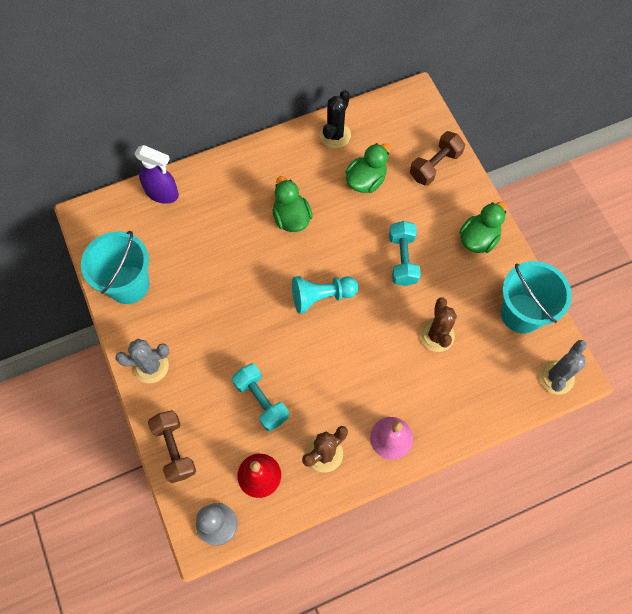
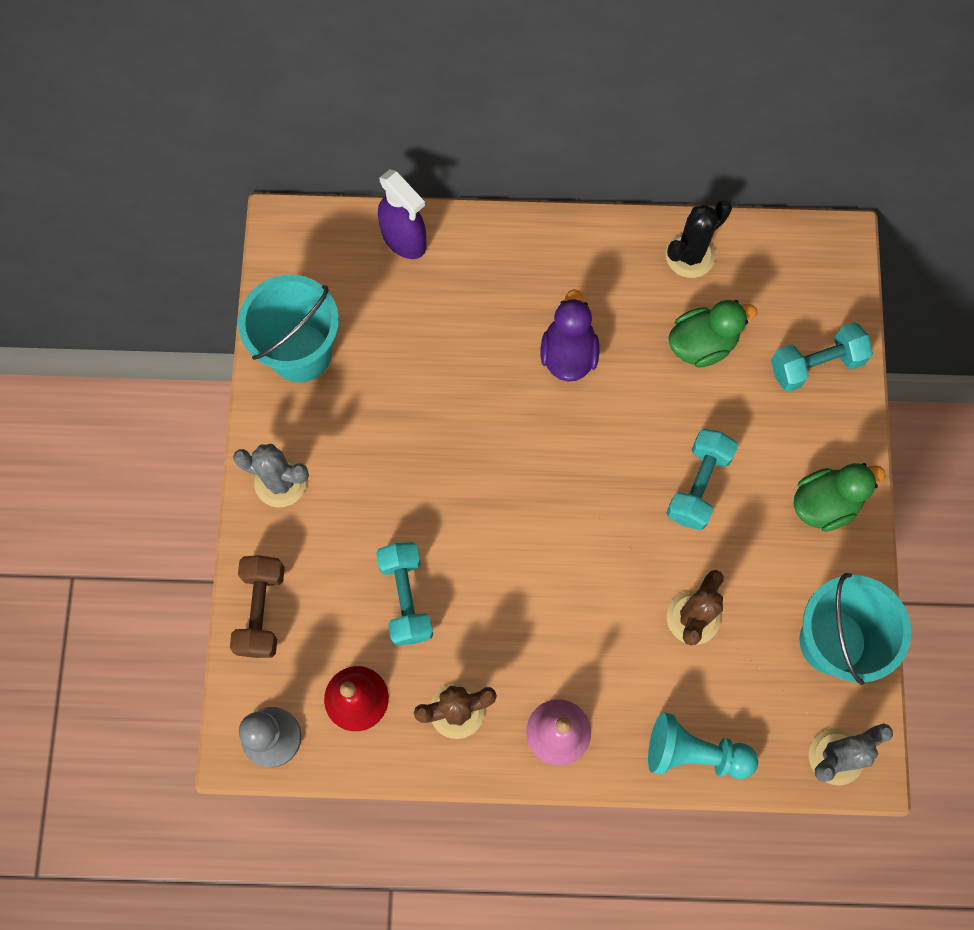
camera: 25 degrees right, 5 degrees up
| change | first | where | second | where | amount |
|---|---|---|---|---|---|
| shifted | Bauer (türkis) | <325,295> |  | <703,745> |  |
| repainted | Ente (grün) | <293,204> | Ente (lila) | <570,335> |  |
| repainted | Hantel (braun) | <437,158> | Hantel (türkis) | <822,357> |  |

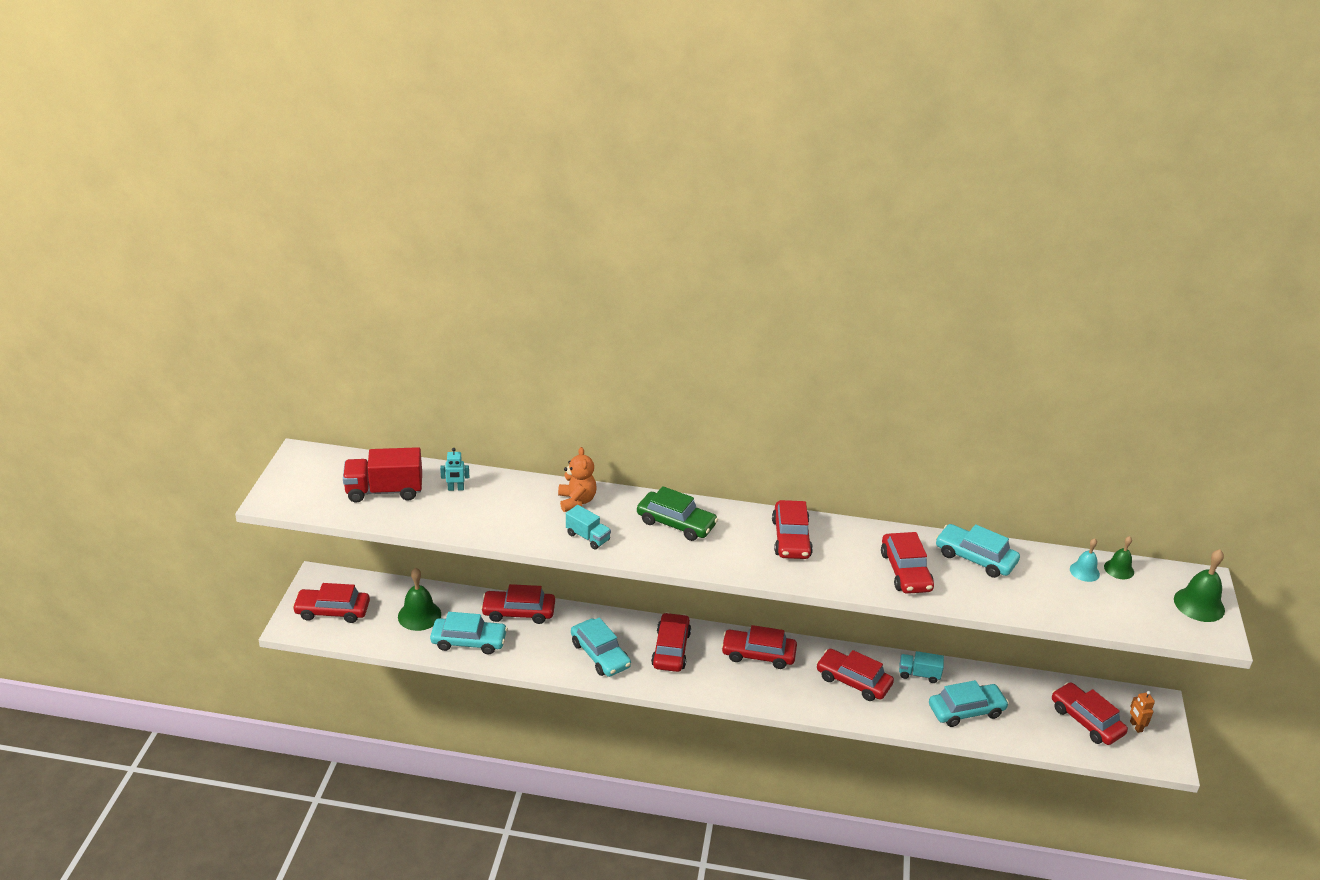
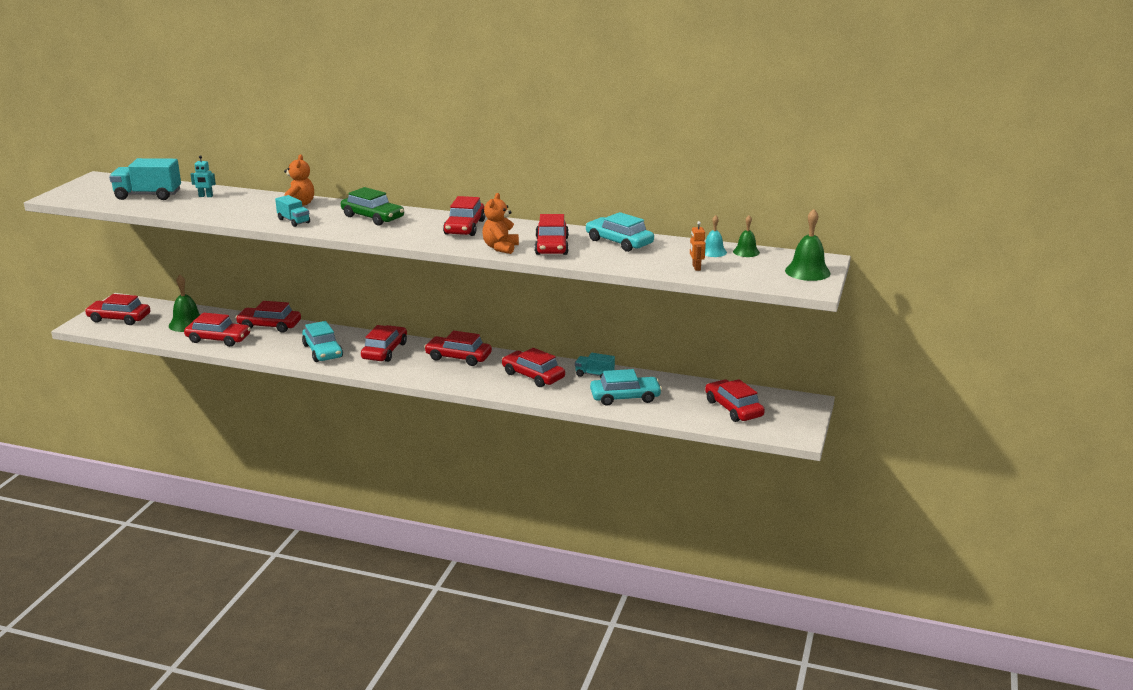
camera: 10 degrees right, 10 degrees down
| change | first | where | second | where | amount |
|---|---|---|---|---|---|
| new |  |  | Teddybär (orange) | <500,223> |  |
| shifted | Roboter (orange) | <1142,712> |  | <698,246> |  |
| repainted | Lastwagen (rot) | <382,475> | Lastwagen (türkis) | <145,179> |  |
| repainted | Auto (türkis) | <469,633> | Auto (rot) | <217,330> |  |

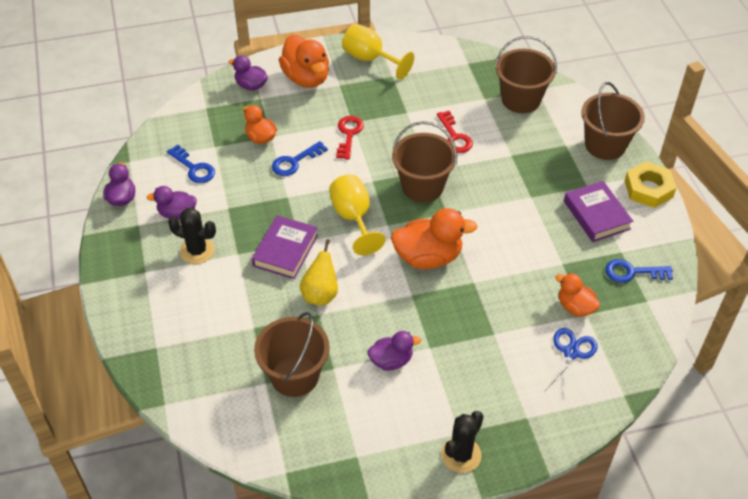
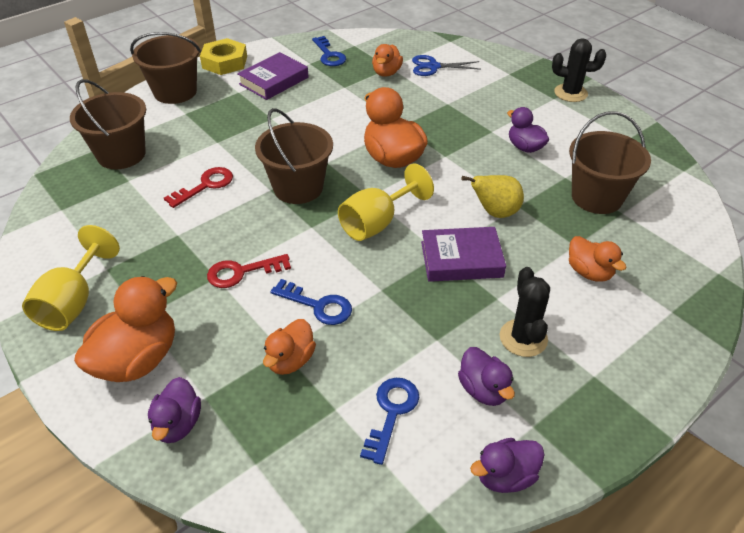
camera: 115 degrees left, 5 degrees down
| change | first | where | second | where | amount |
|---|---|---|---|---|---|
| new |  |  | Ente (orange) | <598,259> |  |

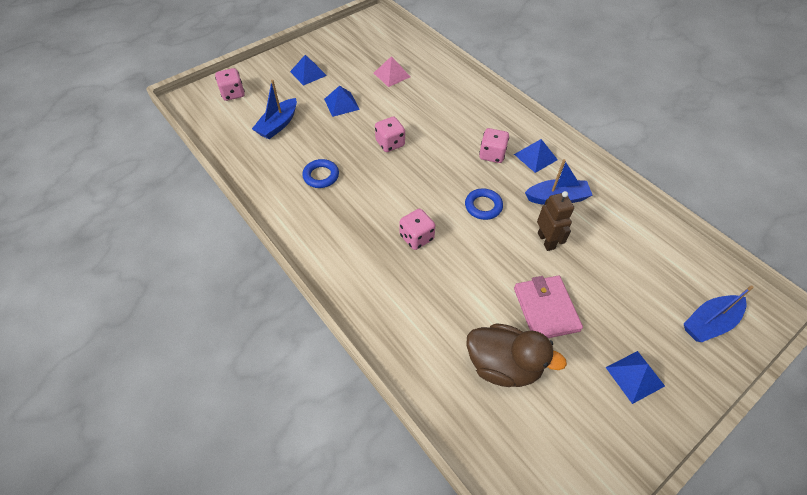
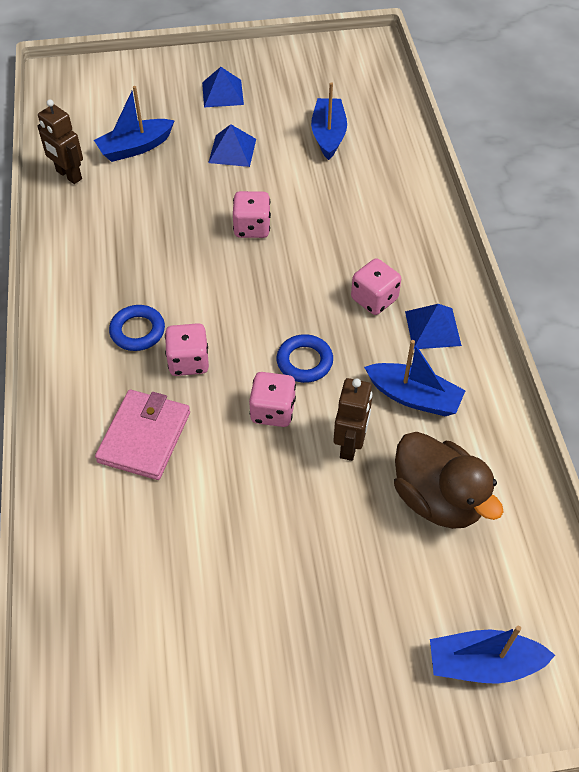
camera: 30 degrees right, 0 degrees up
| change | first | where | second | where | amount |
|---|---|---|---|---|---|
| gone | Pyramide (blau) | <635,377> |  |  |  |
| new |  |  | Roboter (braun) | <60,141> |  |
| shifted | Spielwürfel (rosa) | <230,84> |  | <272,399> |  |
| shifted | Ring (blau) | <320,173> |  | <137,328> |  |
| shifted | Ente (braun) | <516,355> |  | <448,480> |  |
| shifted | Geldbörse (rosa) | <548,307> |  | <142,435> |  |
| swapped | Pyramide (rosa) | <392,71> | Boot (blau) | <329,121> |  |

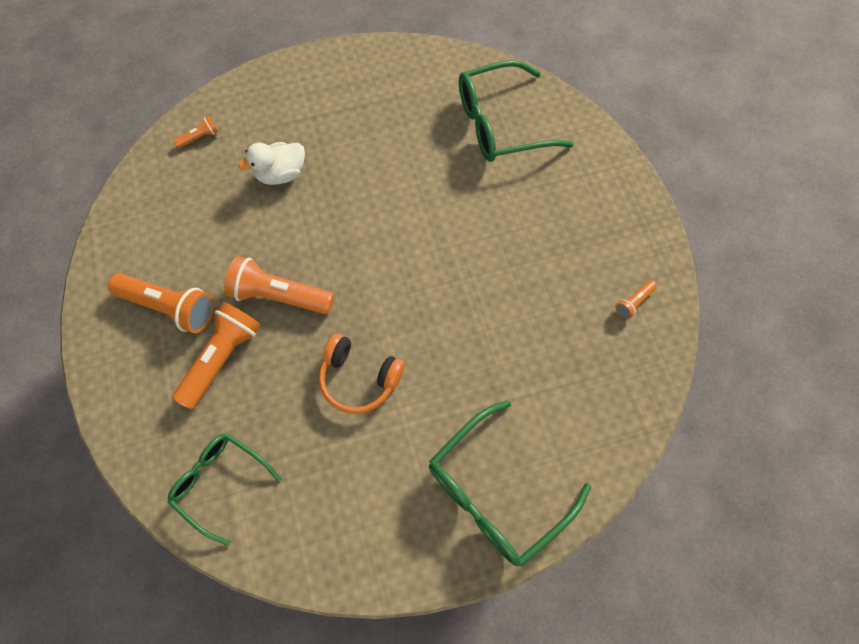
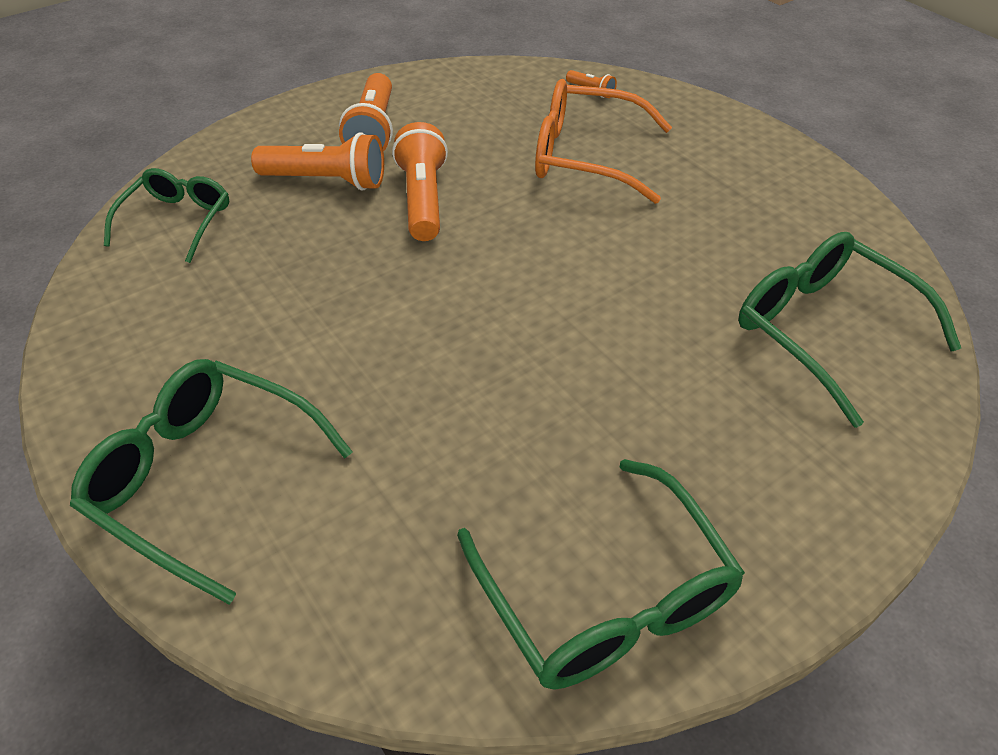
camera: 70 degrees right, 20 degrees down
| change | first | where | second | where | amount |
|---|---|---|---|---|---|
| gone | Kopfhörer (orange) | <362,374> |  |  |  |
| swapped | Ente (weiß) | <271,163> | Brille (orange) | <603,141> |  |
| swapped | Taschenlampe (orange) | <636,299> | Brille (grün) | <601,574> |  |

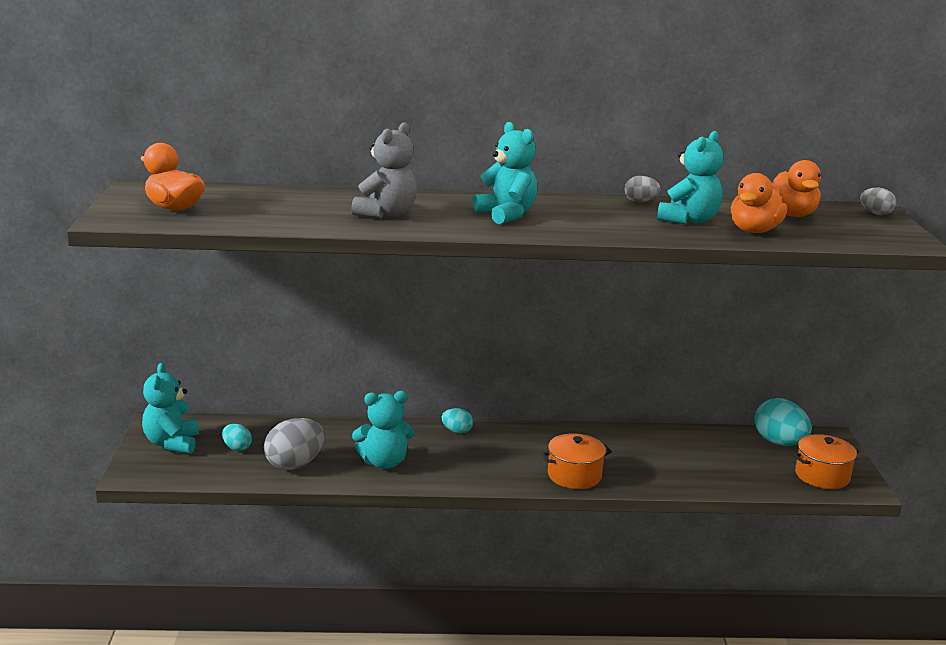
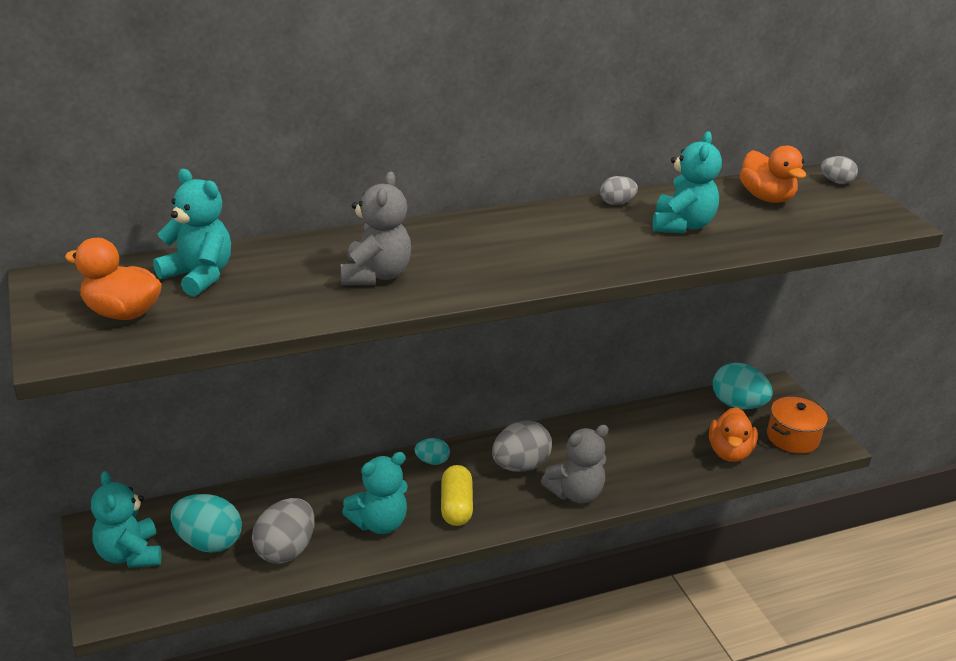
camera: 20 degrees left, 10 degrees up
| change | first | where | second | where | amount |
|---|---|---|---|---|---|
| new |  |  | Kapsel (gelb) | <457,495> |  |
| new |  |  | Ei (grau) | <522,446> |  |
| shifted | Teddybär (türkis) | <504,173> |  | <192,232> |  |
| shifted | Ente (orange) | <759,203> |  | <733,434> |  |
| swapped | Kochtopf (orange) | <576,461> | Teddybär (grau) | <575,464> |  |
| scaled | Ei (türkis) | <237,437> |  | <206,523> | x1.87 |

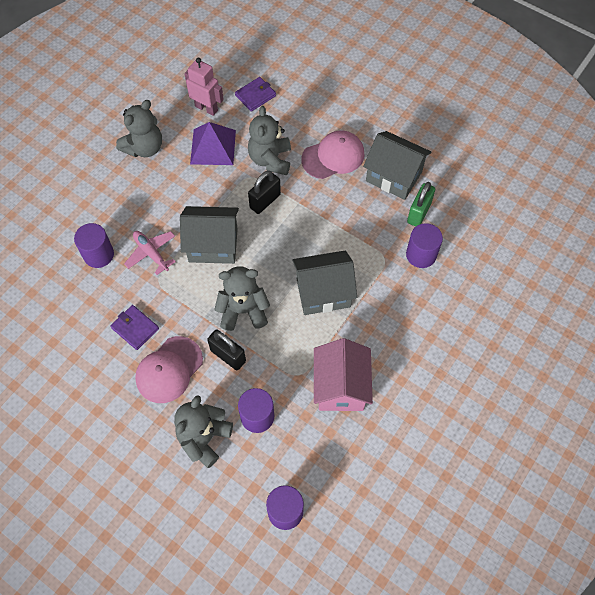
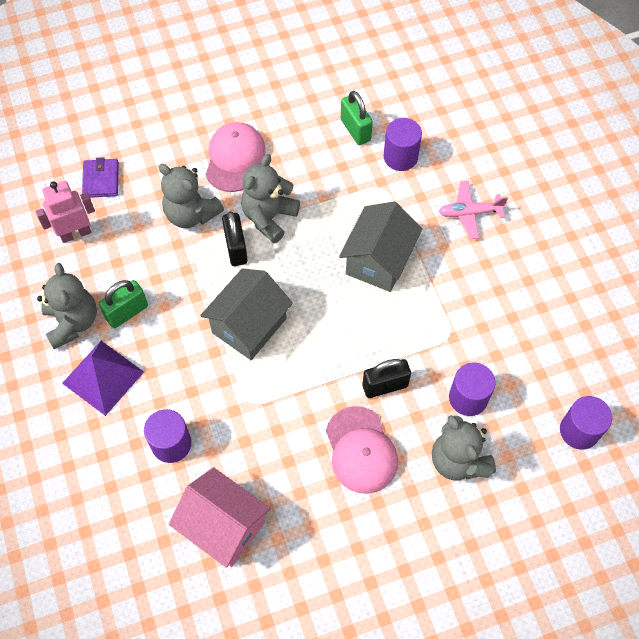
camera: 55 degrees left, 0 degrees up
| change | first | where | second | where | amount |
|---|---|---|---|---|---|
| gone | Geldbörse (lila) | <134,327> |  |  |  |
| gone | Haus (grau) | <397,165> |  |  |  |
| new |  |  | Vorhängeschloss (grün) | <123,304> |  |
| shifted | Flugzeug (rosa) | <150,253> |  | <473,210> |  |
| shifted | Pyramide (lila) | <213,143> |  | <103,378> |  |
| shifted | Teddybär (grau) | <242,298> |  | <270,198> |  |
| shifted | Haus (rosa) | <343,374> |  | <220,517> |  |

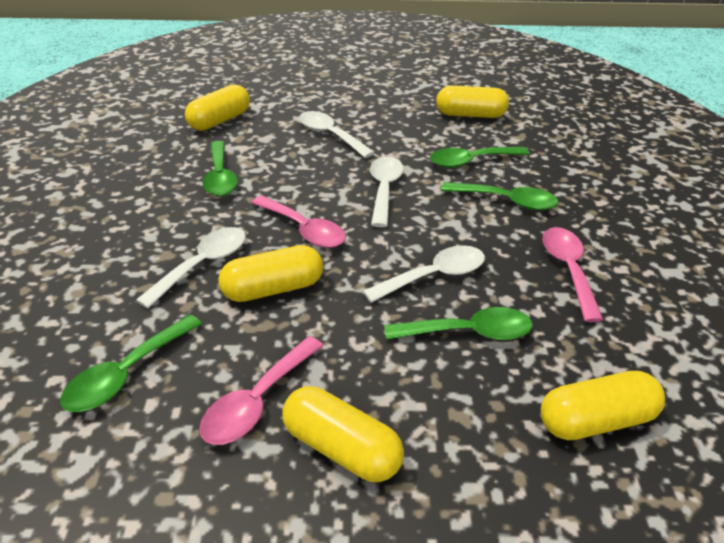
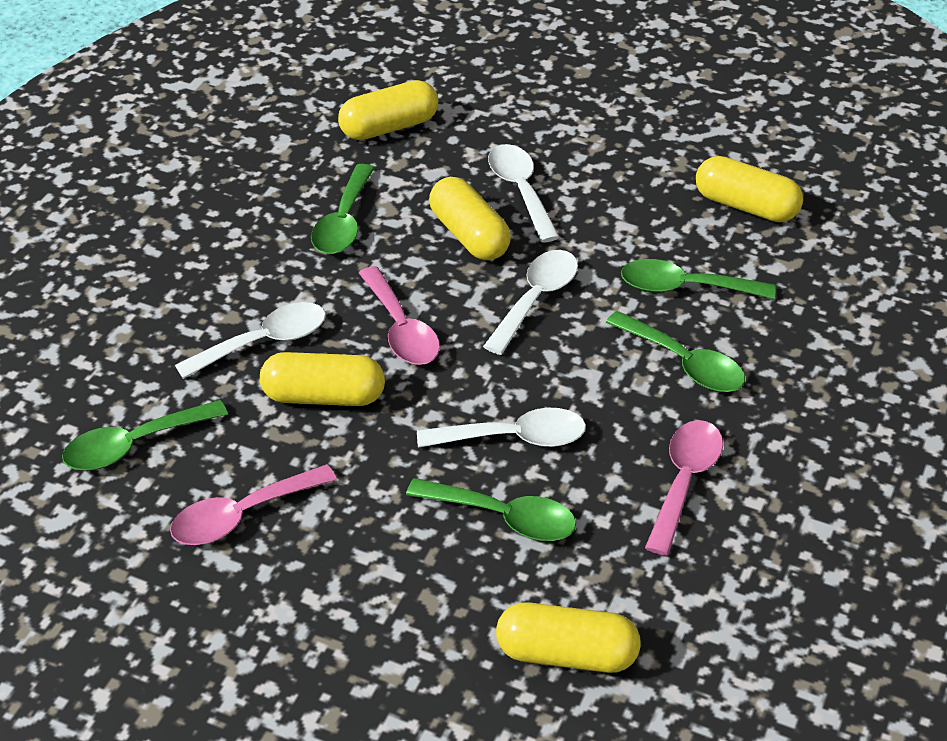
camera: 25 degrees right, 5 degrees up
| change | first | where | second | where | amount |
|---|---|---|---|---|---|
| shifted | Kapsel (gelb) | <343,434> |  | <470,218> |  |

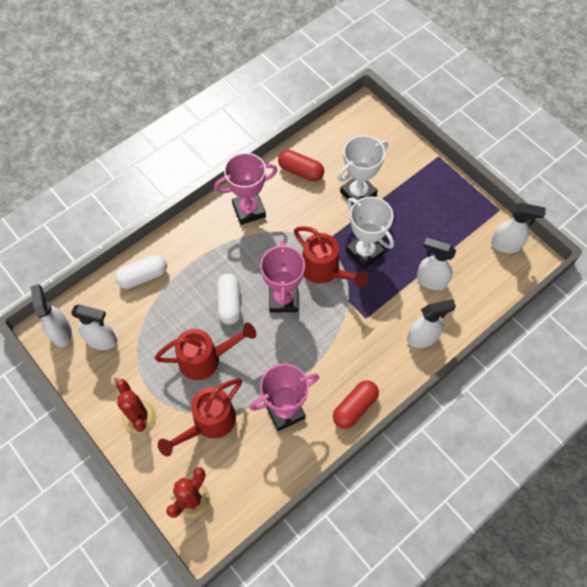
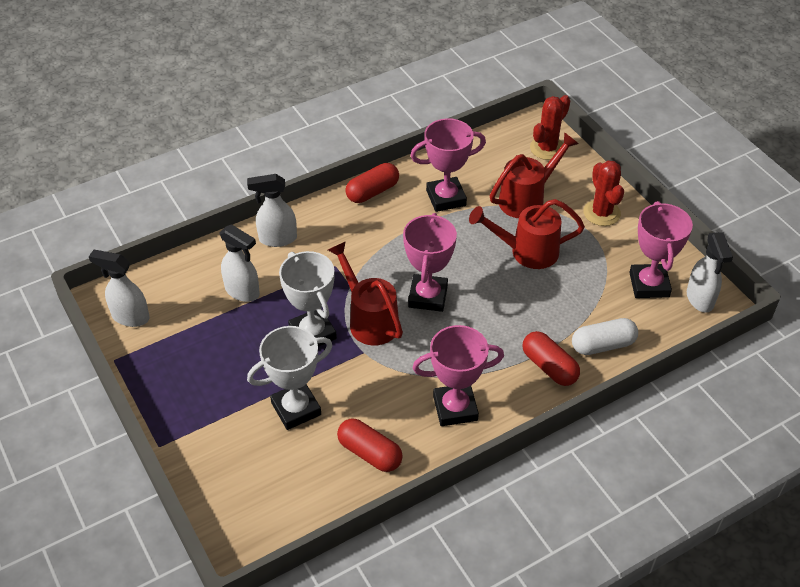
camera: 170 degrees left, 15 degrees down
| change | first | where | second | where | amount |
|---|---|---|---|---|---|
| gone | Kapsel (weiß) | <229,299> |  |  |  |
| new |  |  | Kapsel (rot) | <551,358> |  |
| swapped | Sprühflasche (weiß) | <94,327> | Pokal (rosa) | <661,249> |  |

